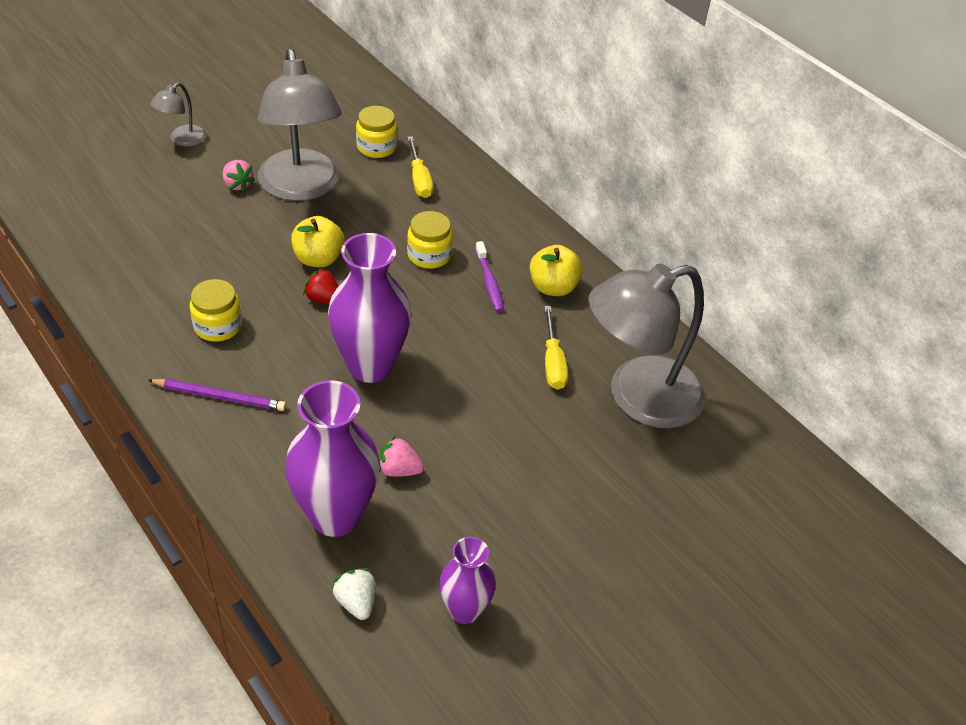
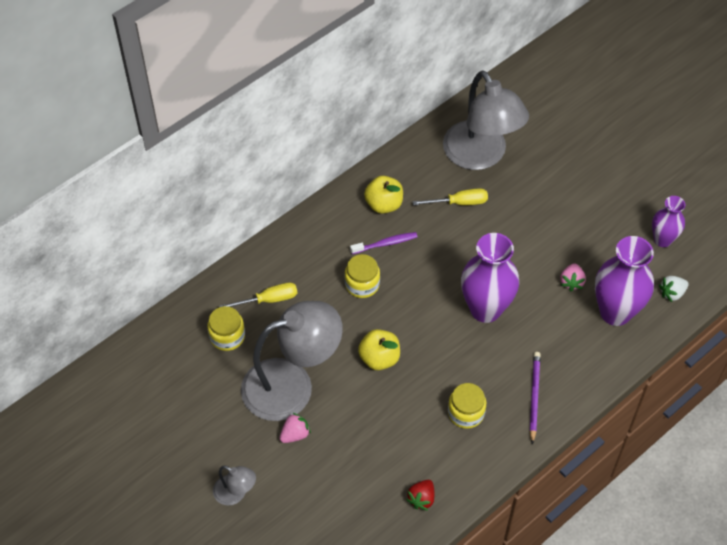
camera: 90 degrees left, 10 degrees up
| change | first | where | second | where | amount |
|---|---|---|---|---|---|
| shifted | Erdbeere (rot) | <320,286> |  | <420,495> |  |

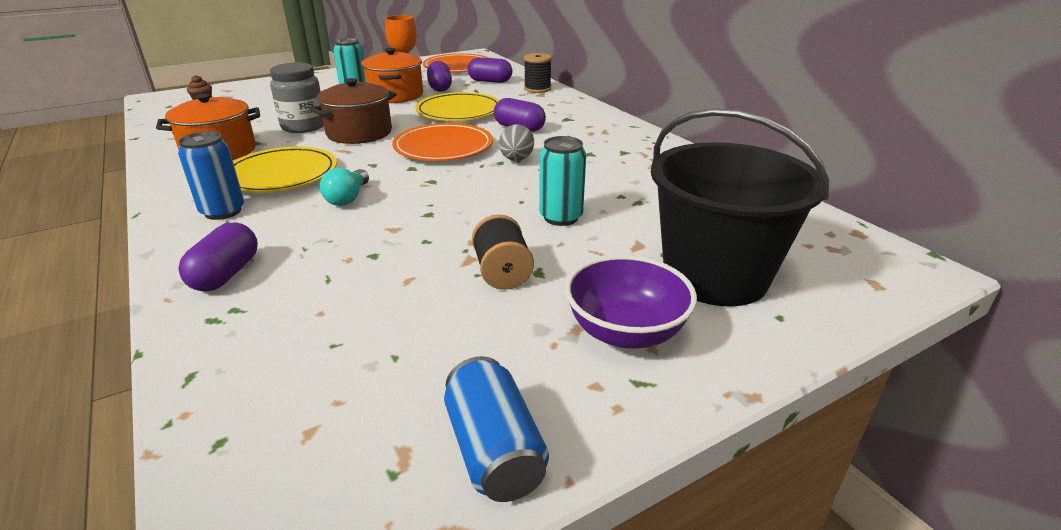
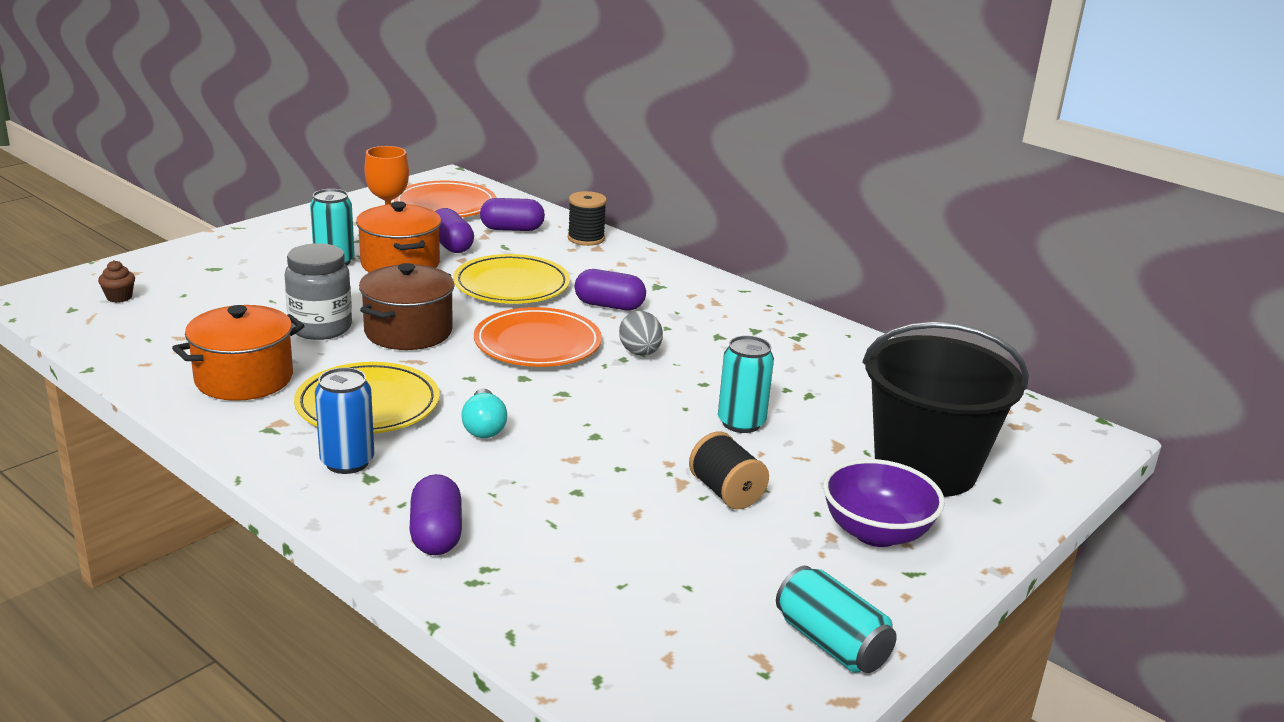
camera: 20 degrees left, 5 degrees down
| change | first | where | second | where | amount |
|---|---|---|---|---|---|
| repainted | Dose (blau) | <496,429> | Dose (türkis) | <836,619> |  |

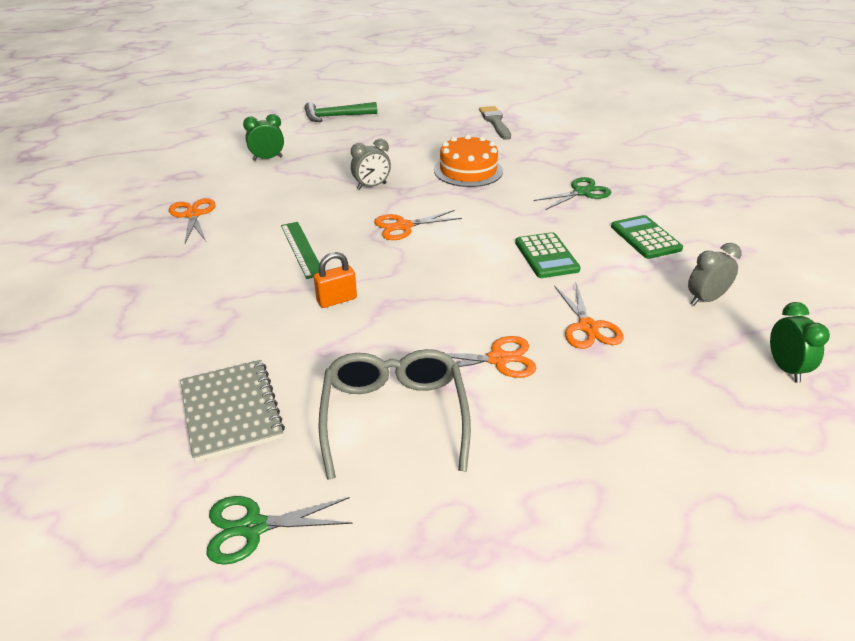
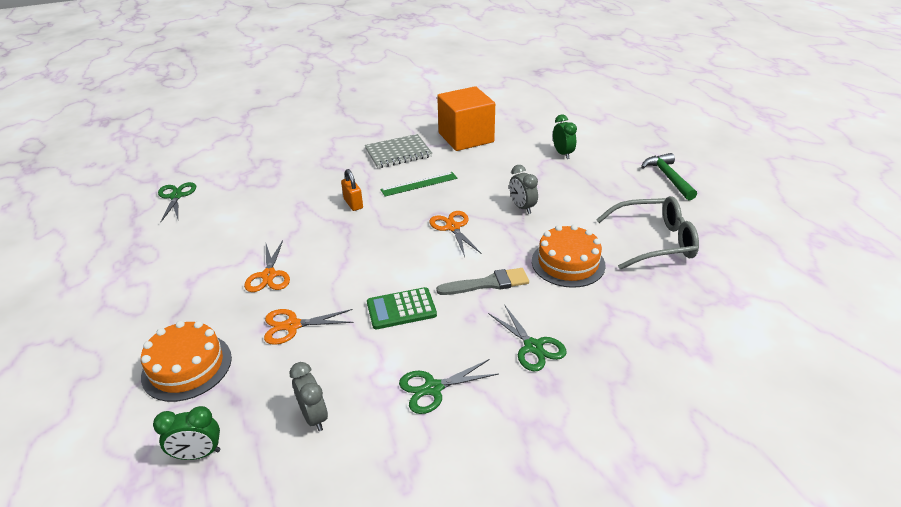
camera: 90 degrees right, 0 degrees up
| change | first | where | second | where | amount |
|---|---|---|---|---|---|
| new |  |  | Kuchen (orange) | <186,361> |  |
| shifted | Notizbuch (grau) | <232,411> |  | <398,151> |  |
| shifted | Brille (grau) | <394,414> |  | <647,233> |  |
| shifted | Pinsel (grau) | <495,123> |  | <482,281> |  |
| swapped | Schere (orange) | <192,220> | Kubus (orange) | <466,118> |  |
| swapped | Taschenrechner (grün) | <647,237> | Schere (grün) | <448,386> |  |

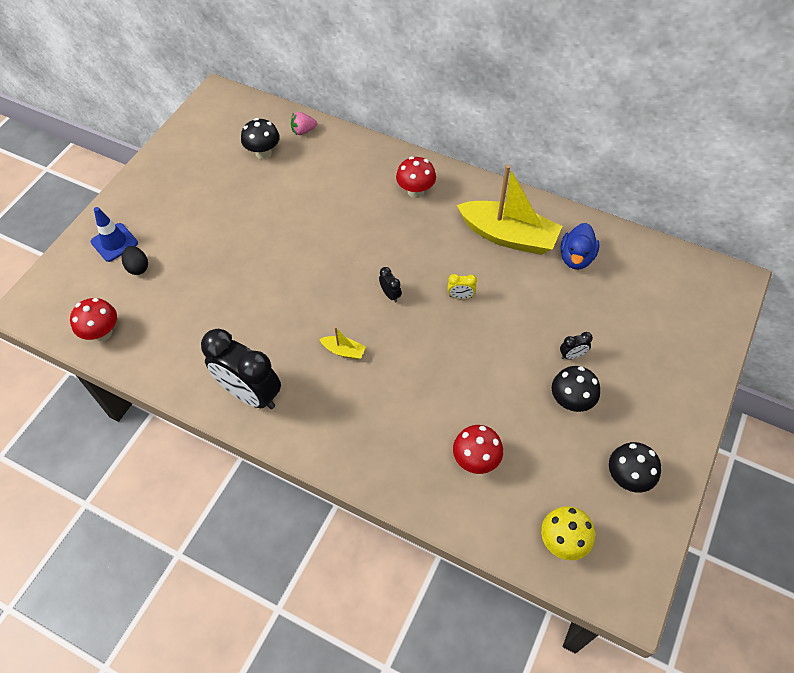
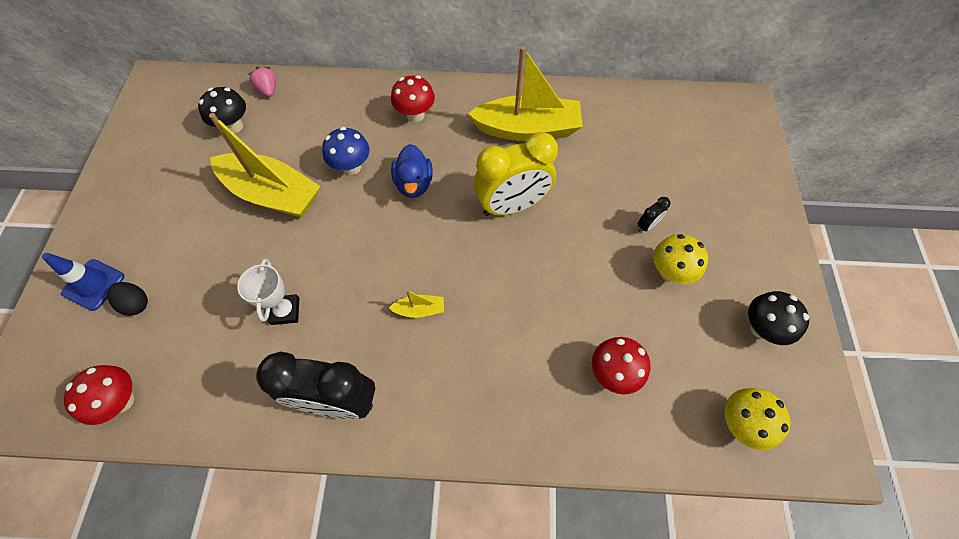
camera: 25 degrees left, 5 degrees up
| change | first | where | second | where | amount |
|---|---|---|---|---|---|
| gone | Wecker (schwarz) | <390,285> |  |  |  |
| new |  |  | Boot (gelb) | <264,165> |  |
| new |  |  | Pokal (weiß) | <268,291> |  |
| new |  |  | Pilz (blau) | <345,151> |  |
| shifted | Ente (blau) | <580,246> |  | <412,171> |  |
| repainted | Pilz (schwarz) | <576,389> | Pilz (gelb) | <680,259> |  |
| rotated | Erdbeere (rosa) | <304,123> |  | <262,82> | 105 degrees clockwise |
| scaled | Wecker (gelb) | <462,286> |  | <516,174> | x2.47 |

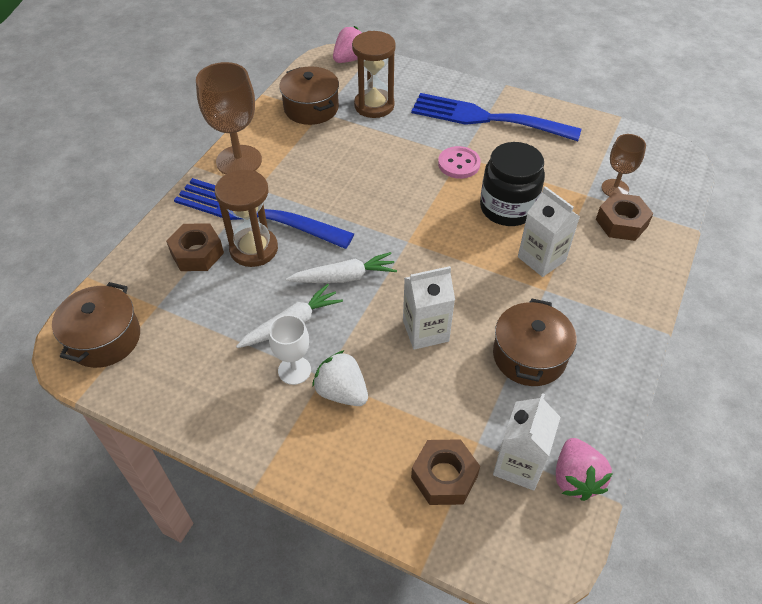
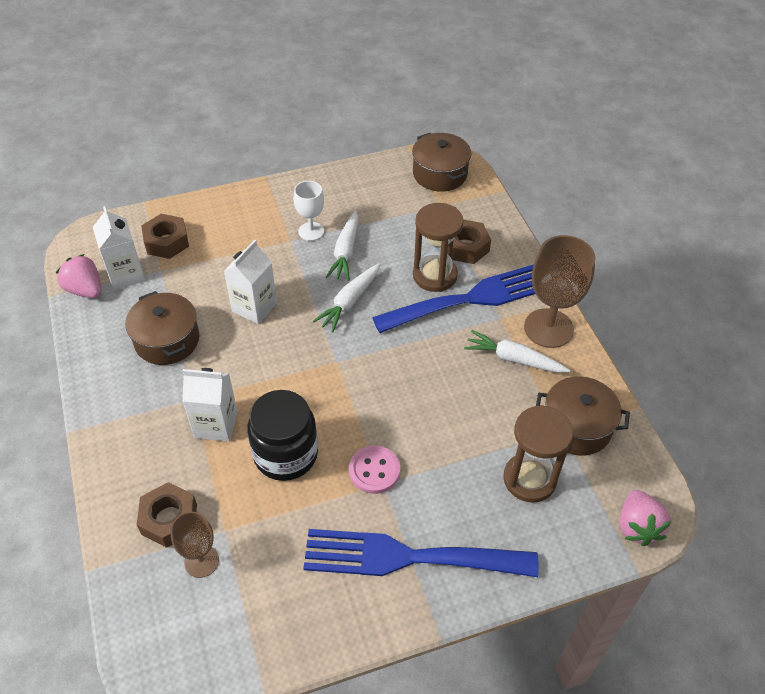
camera: 135 degrees right, 0 degrees up
| change | first | where | second | where | amount |
|---|---|---|---|---|---|
| gone | Erdbeere (weiß) | <340,378> |  |  |  |
| new |  |  | Karotte (weiß) | <517,351> |  |
| rotated | Gabel (blau) | <496,117> |  | <421,553> | 150 degrees counterclockwise |

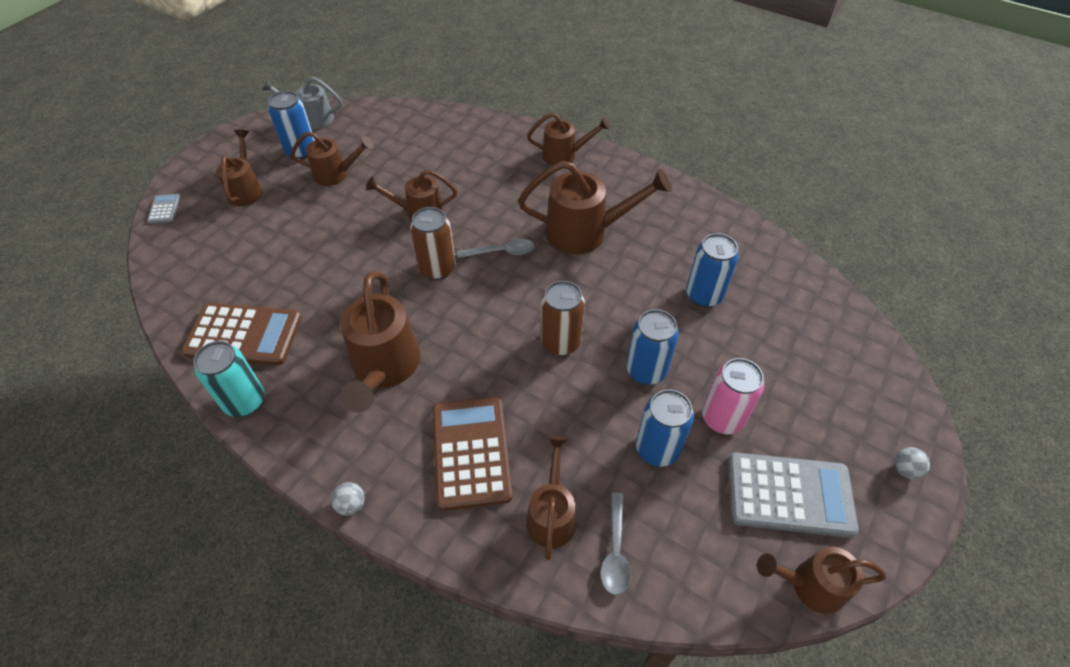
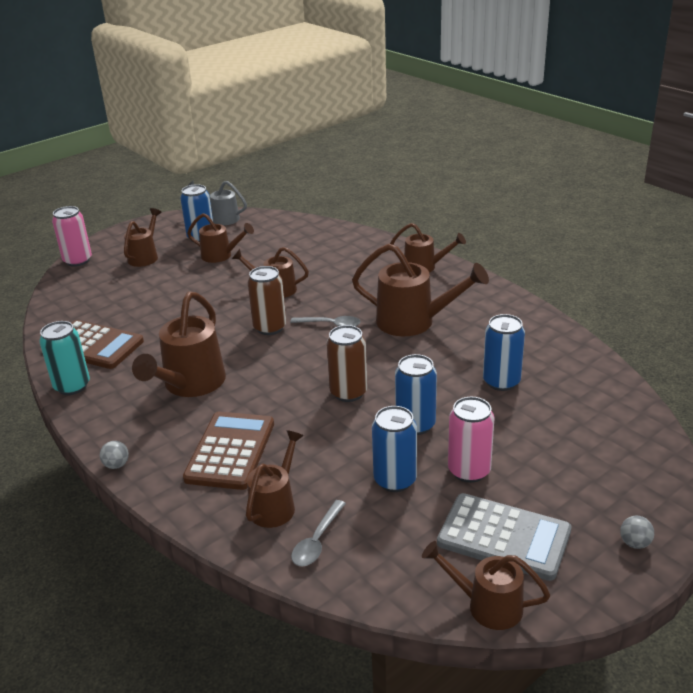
camera: 20 degrees right, 20 degrees down
| change | first | where | second | where | amount |
|---|---|---|---|---|---|
| swapped | Taschenrechner (grau) | <163,209> | Dose (rosa) | <72,236> |  |

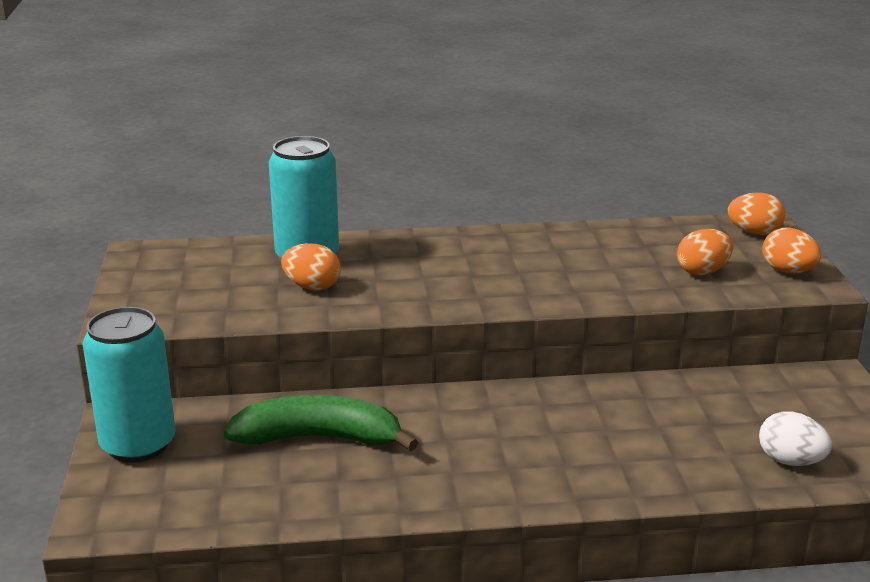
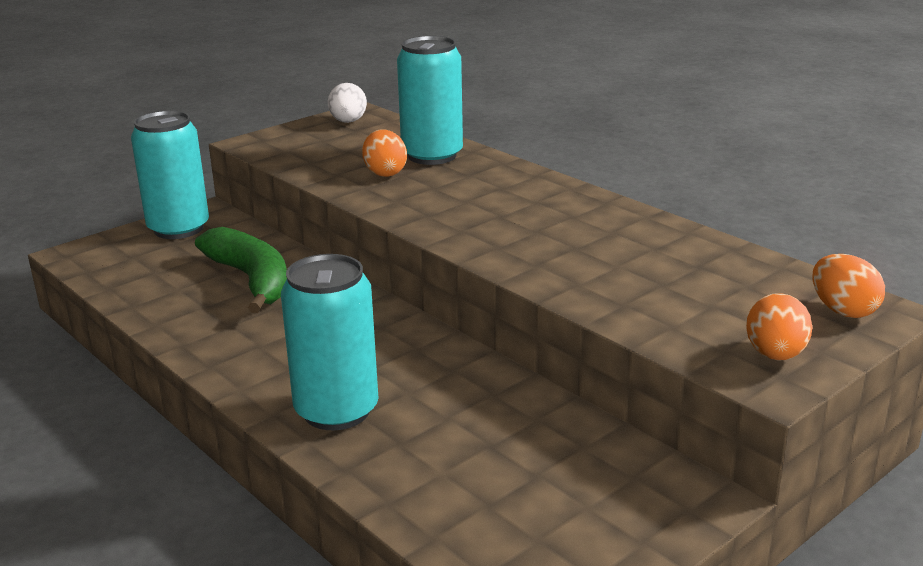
camera: 55 degrees right, 0 degrees up
| change | first | where | second | where | amount |
|---|---|---|---|---|---|
| gone | Ei (orange) | <705,252> |  |  |  |
| new |  |  | Dose (türkis) | <330,342> |  |
| shifted | Ei (weiß) | <795,439> |  | <347,103> |  |

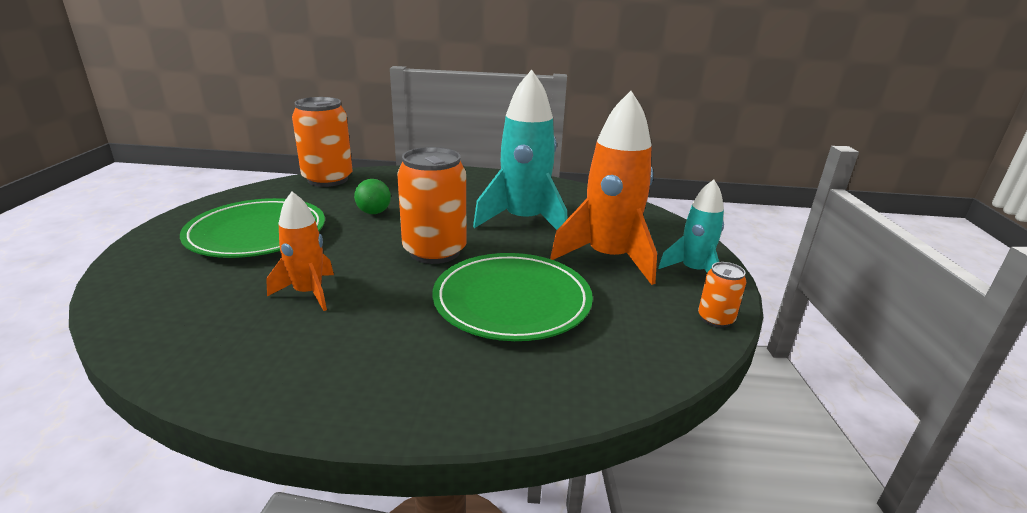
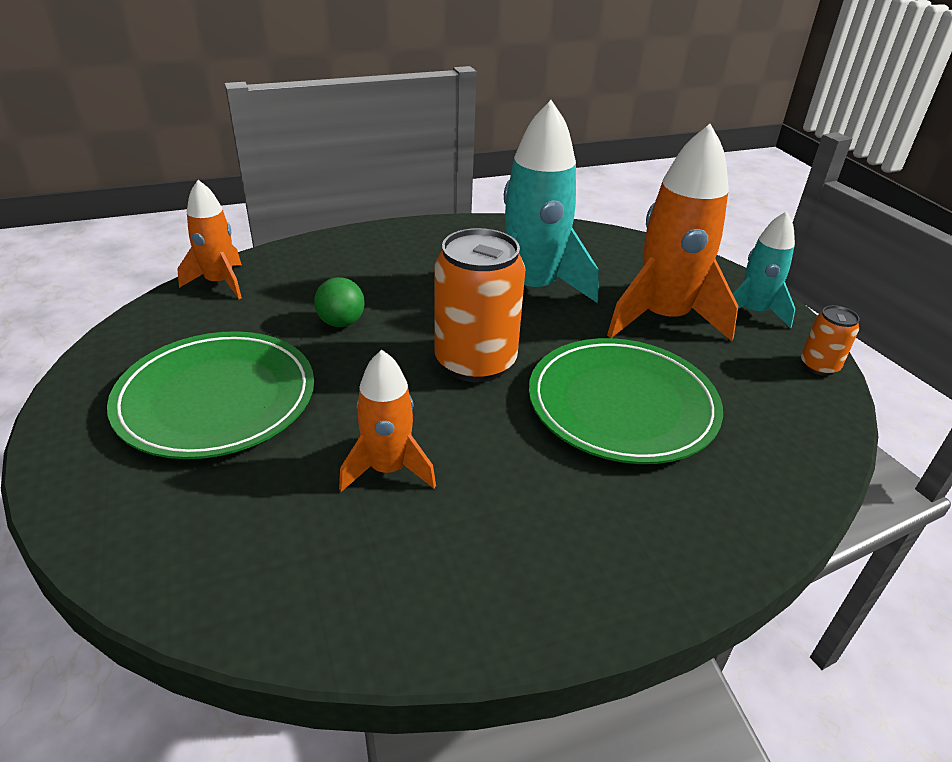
camera: 25 degrees left, 10 degrees up
| change | first | where | second | where | amount |
|---|---|---|---|---|---|
| swapped | Dose (orange) | <322,142> | Rakete (orange) | <209,239> |  |

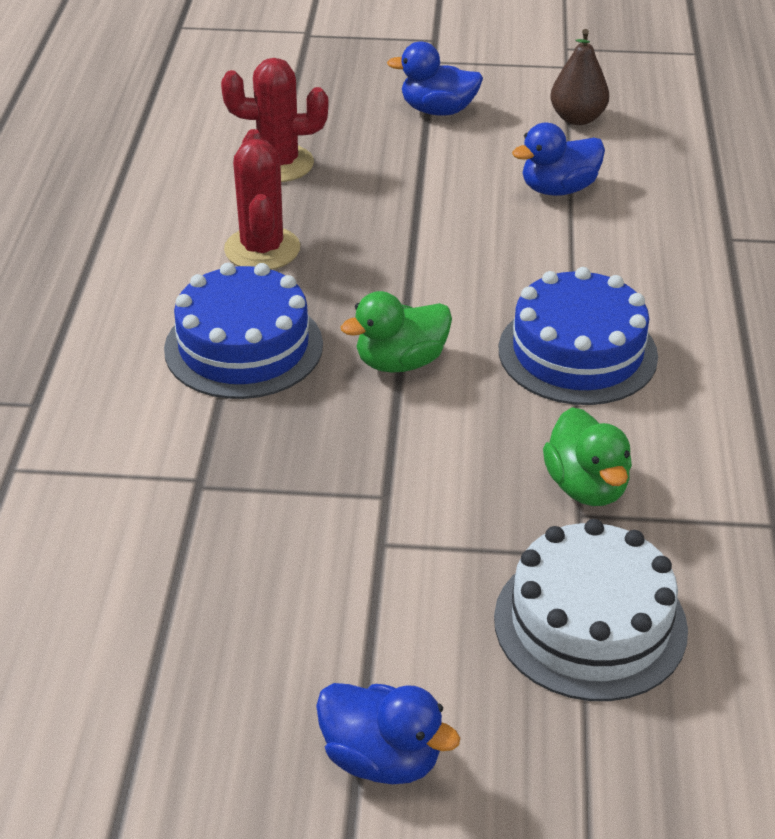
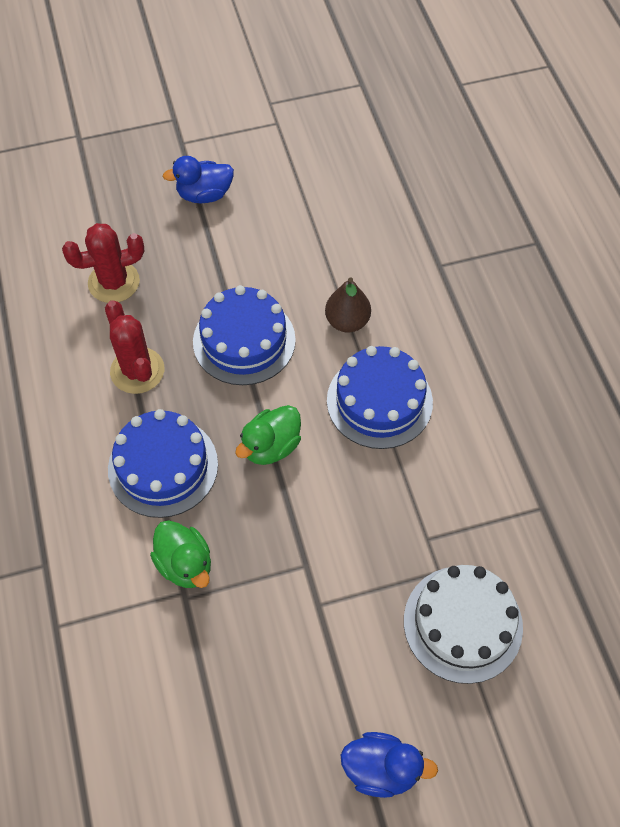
camera: 20 degrees left, 20 degrees up
| change | first | where | second | where | amount |
|---|---|---|---|---|---|
| gone | Ente (blau) | <558,159> |  |  |  |
| new |  |  | Kuchen (blau) | <244,335> |  |
| shifted | Ente (grün) | <587,456> |  | <180,554> |  |
| shifted | Birne (braun) | <579,77> |  | <348,304> |  |

